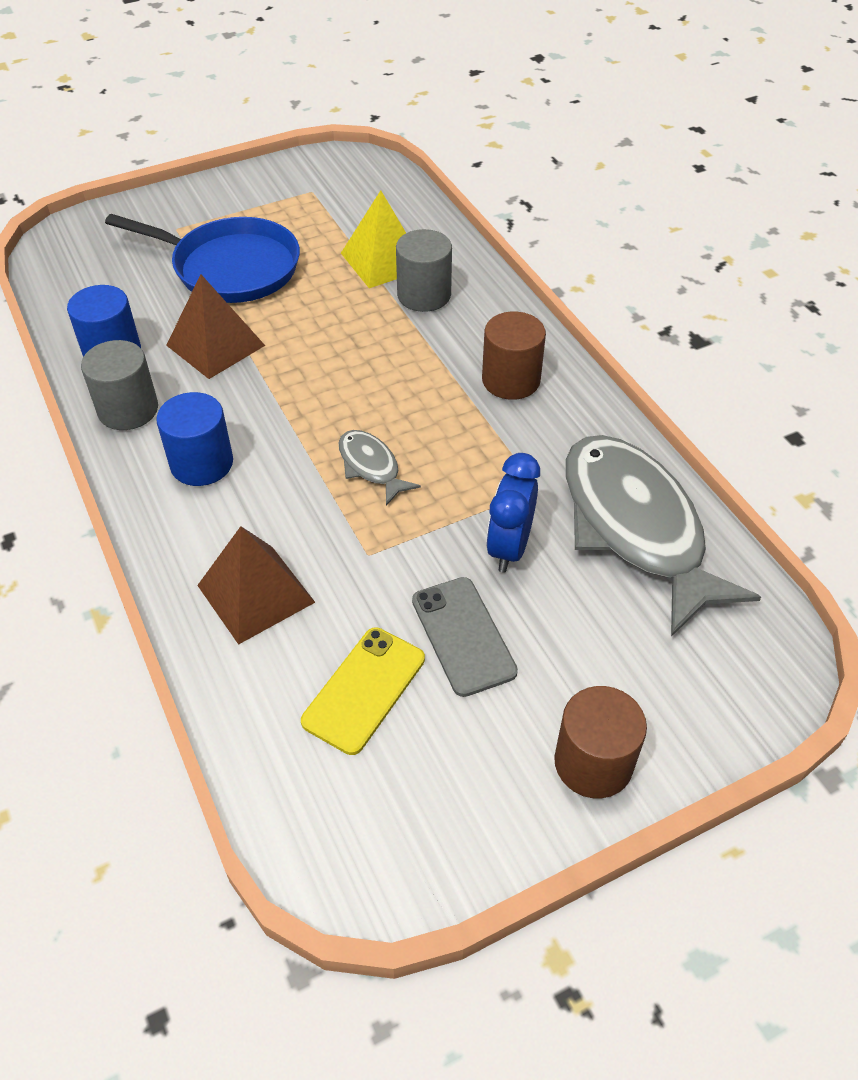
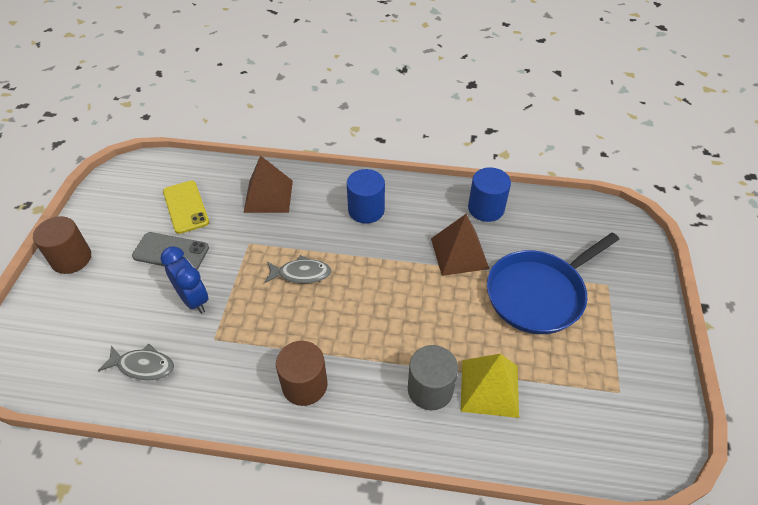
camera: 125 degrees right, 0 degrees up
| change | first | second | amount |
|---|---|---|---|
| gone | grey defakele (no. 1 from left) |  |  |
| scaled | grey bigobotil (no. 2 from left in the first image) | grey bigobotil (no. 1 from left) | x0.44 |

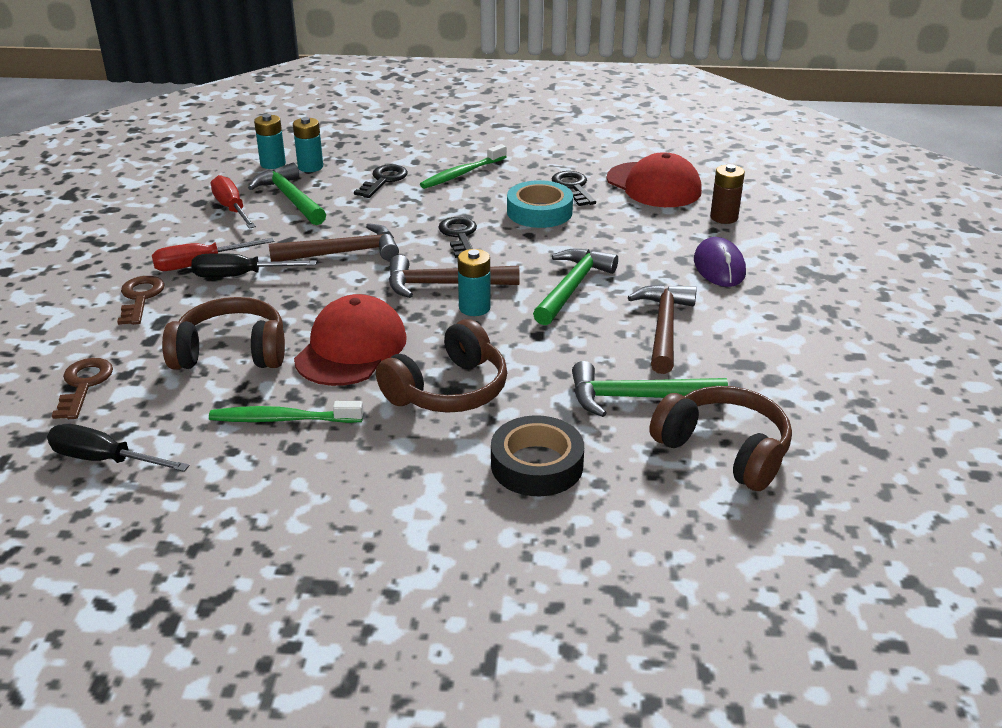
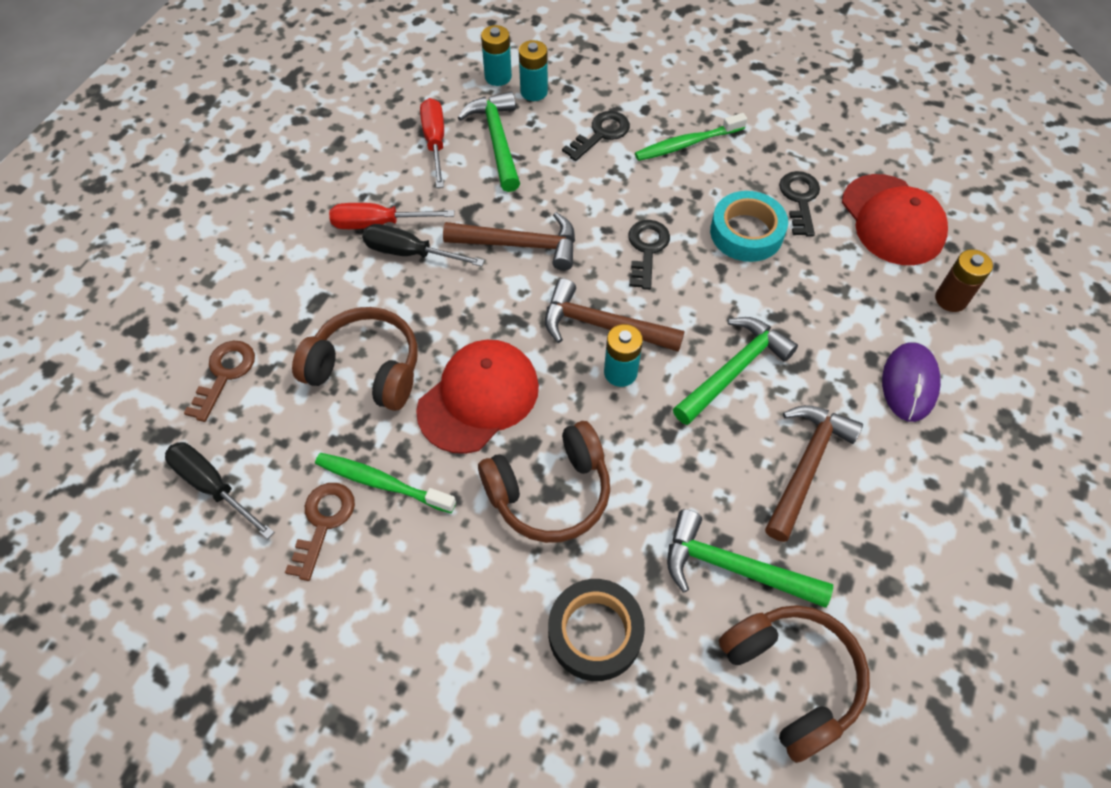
camera: 20 degrees right, 25 degrees up
| change | first | second | amount |
|---|---|---|---|
| shifted | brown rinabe (no. 2 from left) |  |  |

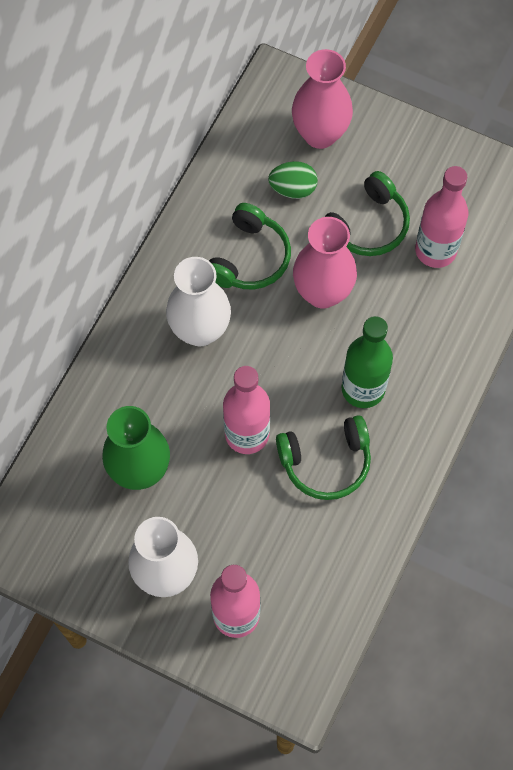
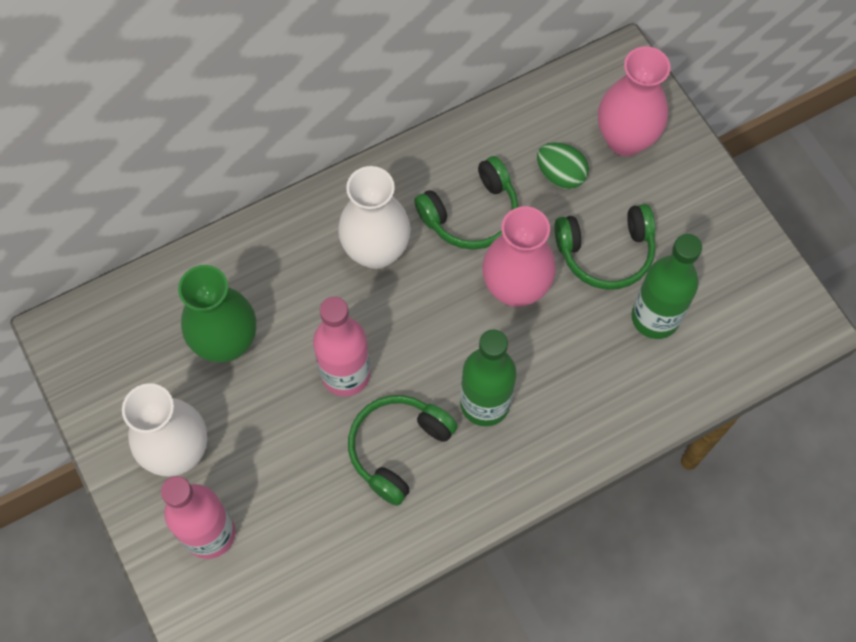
camera: 35 degrees right, 0 degrees up
| change | first | second | amount |
|---|---|---|---|
| repainted | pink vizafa (no. 3 from left) | green vizafa (no. 2 from left) |  |
| rotated | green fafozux (no. 2 from left in the first image) | green fafozux (no. 1 from left) | 105 degrees clockwise |

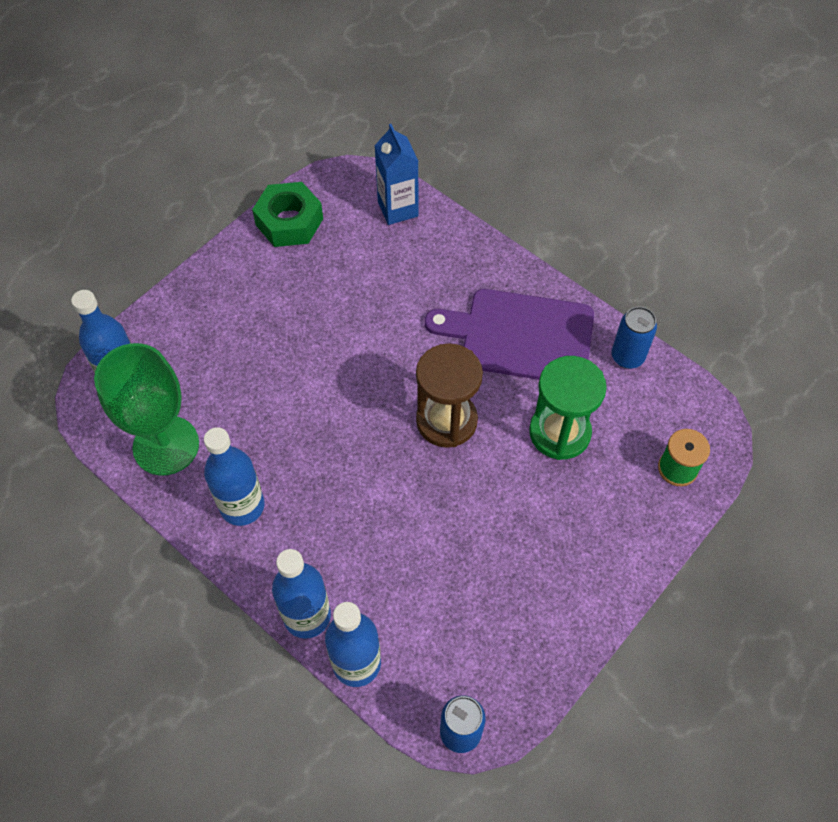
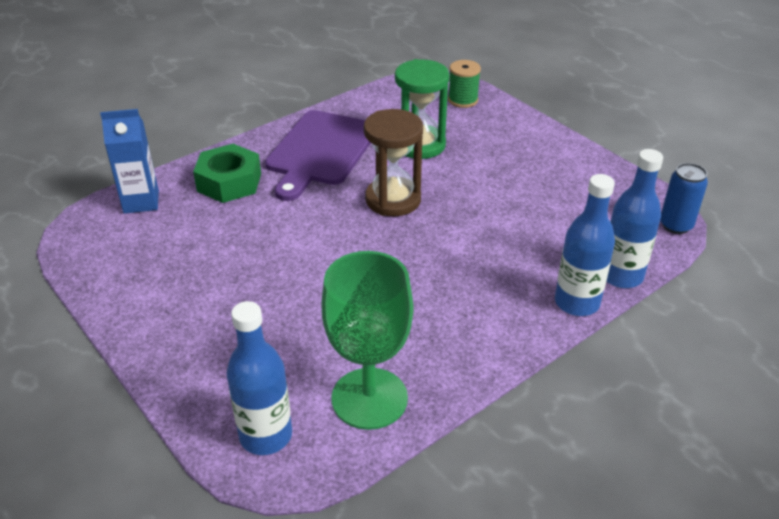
camera: 80 degrees left, 20 degrees down
| change | first | second | amount |
|---|---|---|---|
| gone | blue vizafa (no. 2 from left) |  |  |
| gone | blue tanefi (no. 2 from left) |  |  |
| shifted | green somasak |  |  |

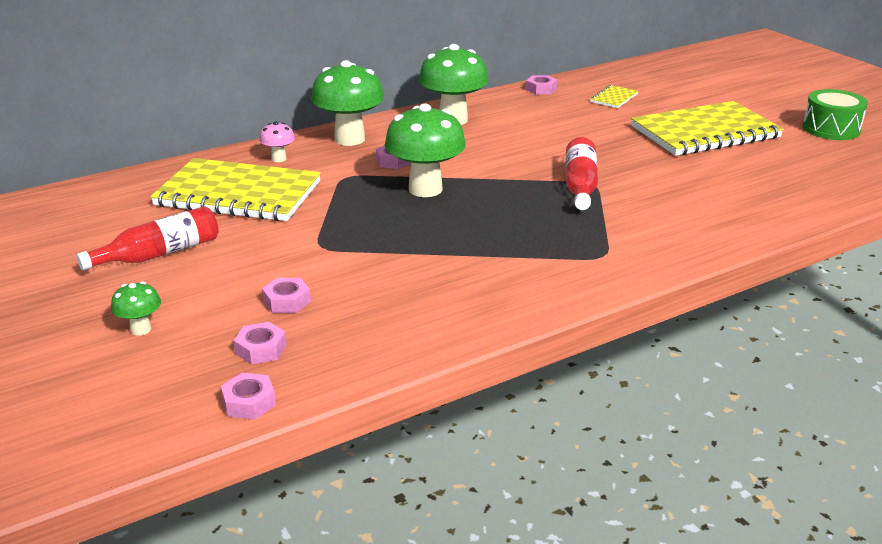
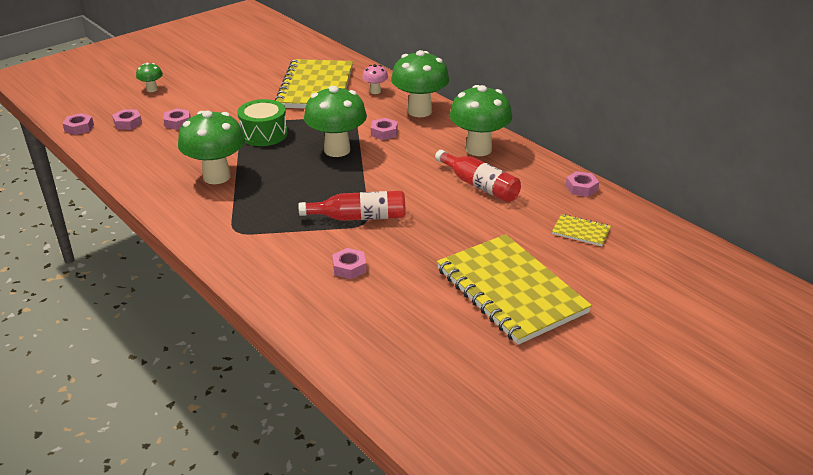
camera: 80 degrees right, 5 degrees up
| change | first | second | amount |
|---|---|---|---|
| new |  | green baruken (no. 2 from left) |  |
| new |  | pink somasak (no. 4 from left) |  |
| shifted | red vizafa (no. 1 from left in the first image) | red vizafa (no. 2 from left) |  |
| shifted | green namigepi |  |  |

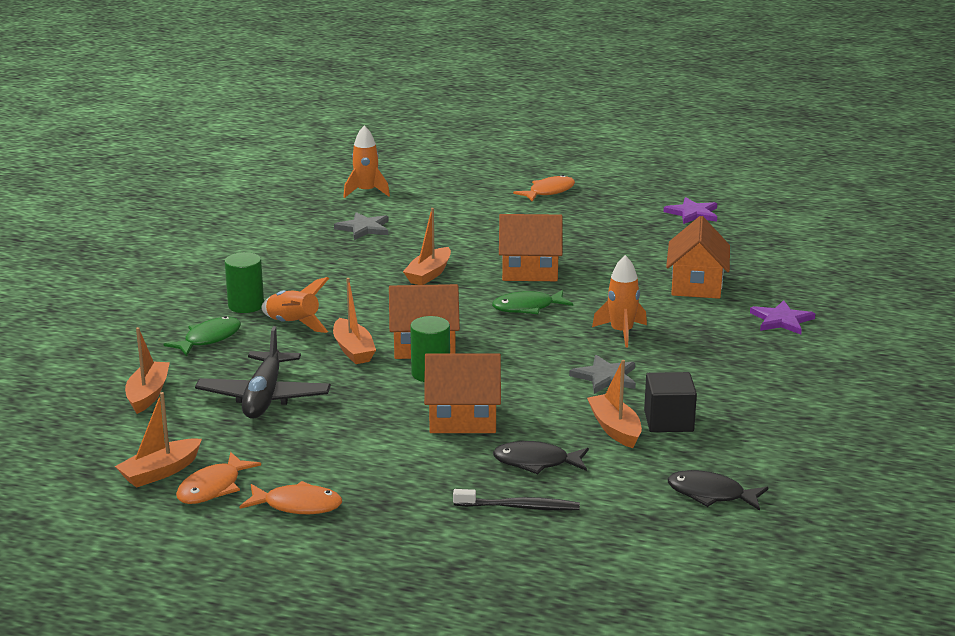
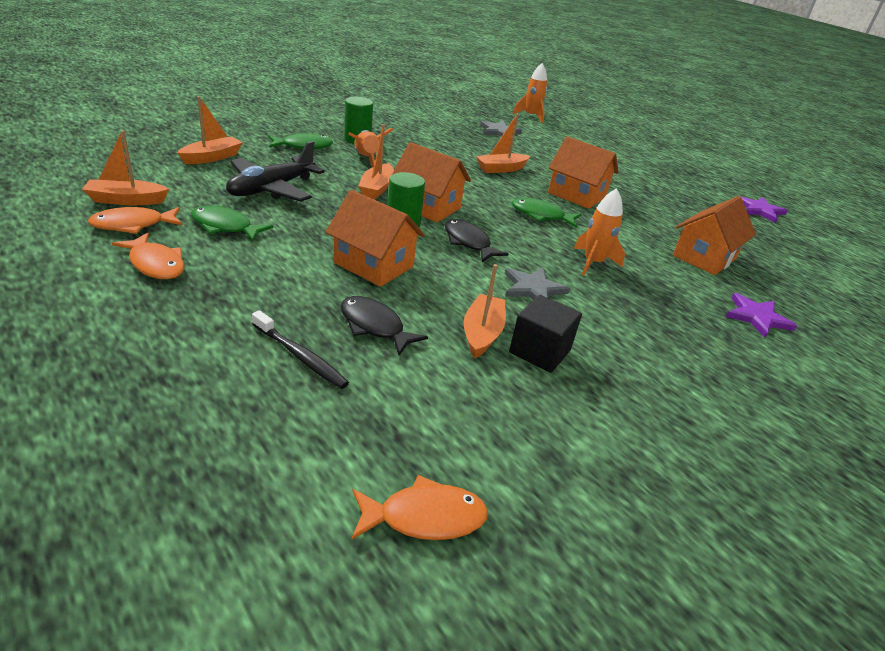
camera: 30 degrees right, 10 degrees up
| change | first | second | amount |
|---|---|---|---|
| new |  | green bigobotil (no. 1 from left) |  |
| shifted | orange bigobotil (no. 3 from left) |  |  |
| shifted | black bigobotil (no. 2 from left) |  |  |

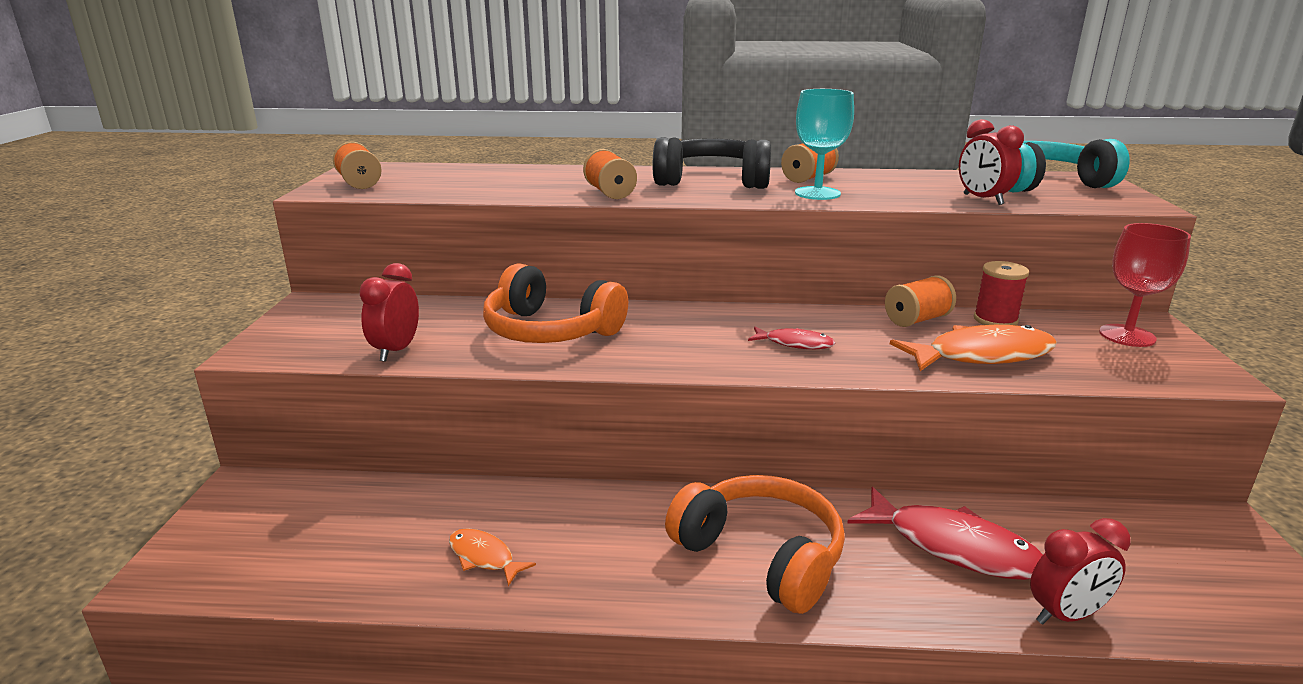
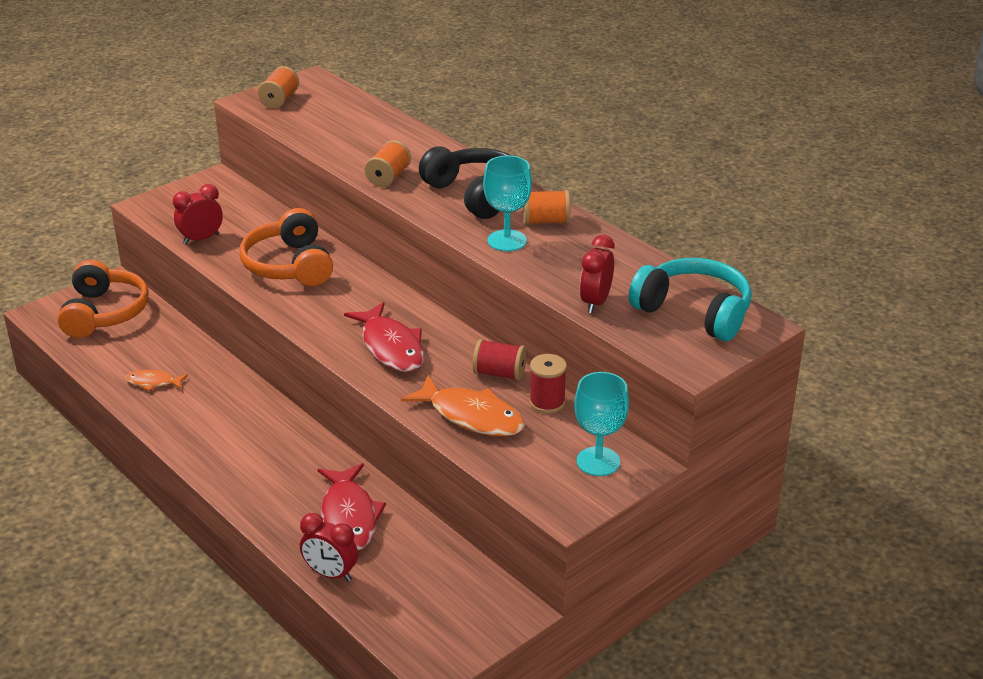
camera: 45 degrees right, 10 degrees up
| change | first | second | amount |
|---|---|---|---|
| shifted | orange fafozux (no. 2 from left in the first image) | orange fafozux (no. 1 from left) |  |
| repainted | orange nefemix (no. 4 from left) | red nefemix (no. 1 from left) |  |
| repainted | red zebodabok | turquoise zebodabok (no. 2 from left) |  |
| rotated | orange bigobotil (no. 1 from left) |  | 75 degrees counterclockwise |
| scaled | red bigobotil (no. 1 from left in the first image) | red bigobotil (no. 2 from left) | x1.88 |

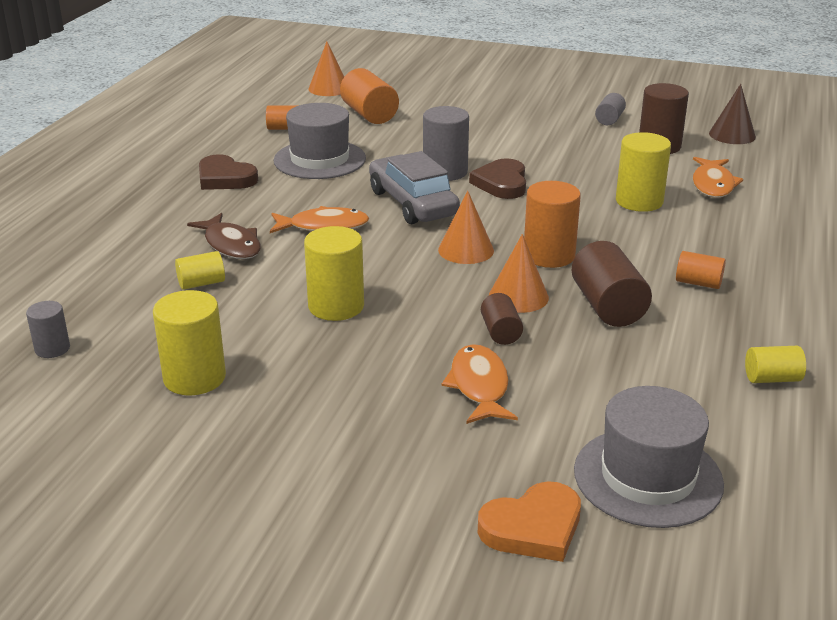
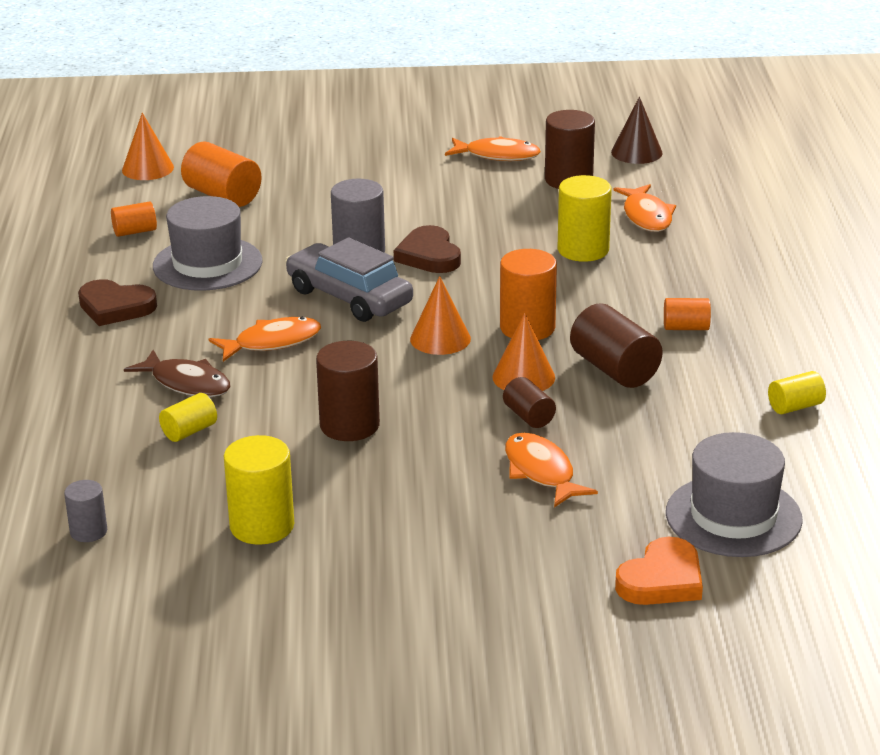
camera: 20 degrees left, 0 degrees up
| change | first | second | amount |
|---|---|---|---|
| swapped | grey defakele (no. 3 from left) | orange bigobotil (no. 2 from left) |  |
| repainted | yellow defakele (no. 3 from left) | brown defakele (no. 1 from left) |  |

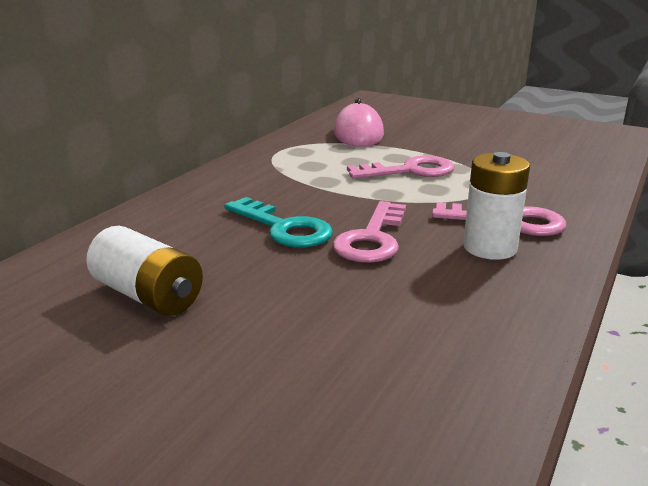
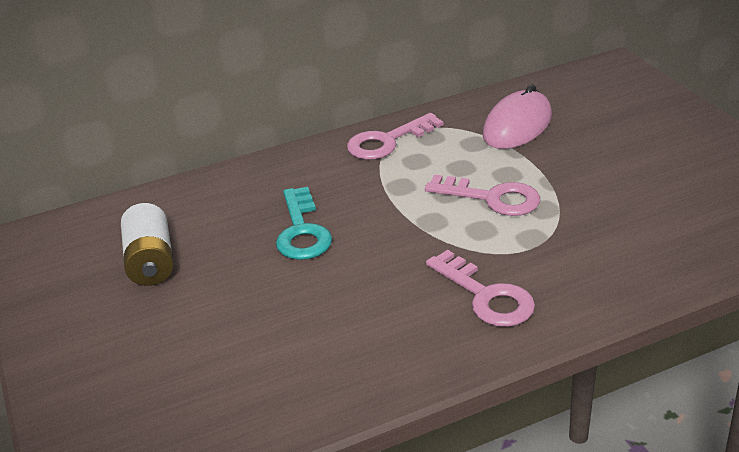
camera: 40 degrees right, 10 degrees up
| change | first | second | amount |
|---|---|---|---|
| gone | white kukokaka (no. 2 from left) |  |  |
| shifted | pink rinabe (no. 1 from left) |  |  |

